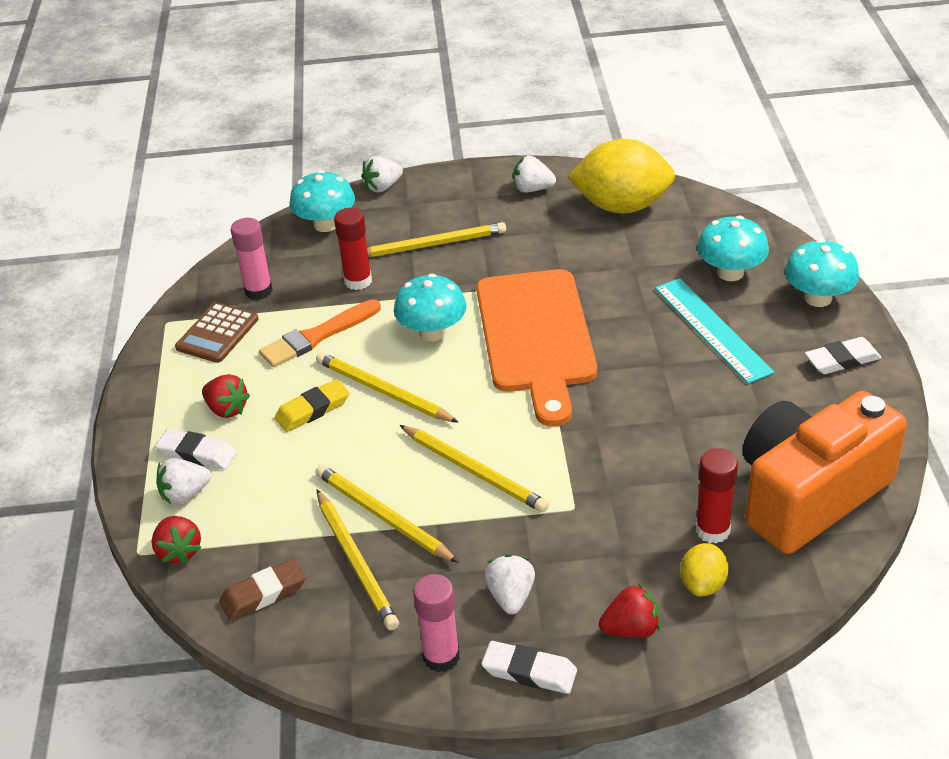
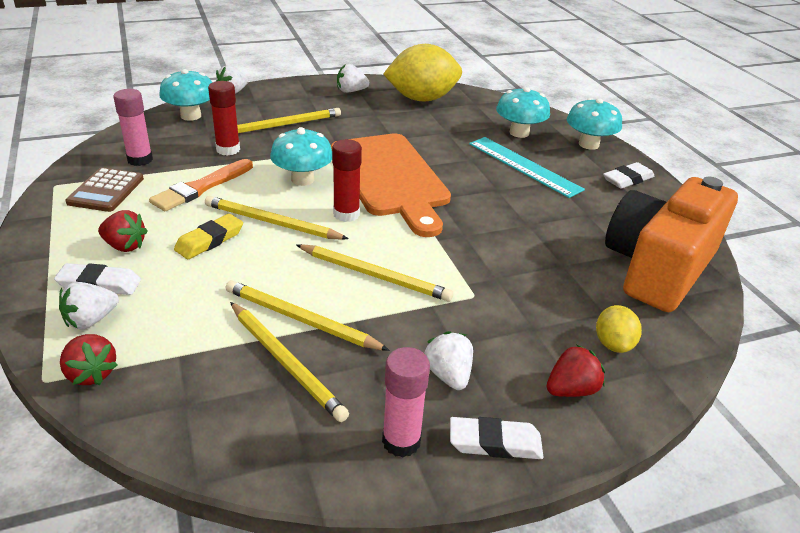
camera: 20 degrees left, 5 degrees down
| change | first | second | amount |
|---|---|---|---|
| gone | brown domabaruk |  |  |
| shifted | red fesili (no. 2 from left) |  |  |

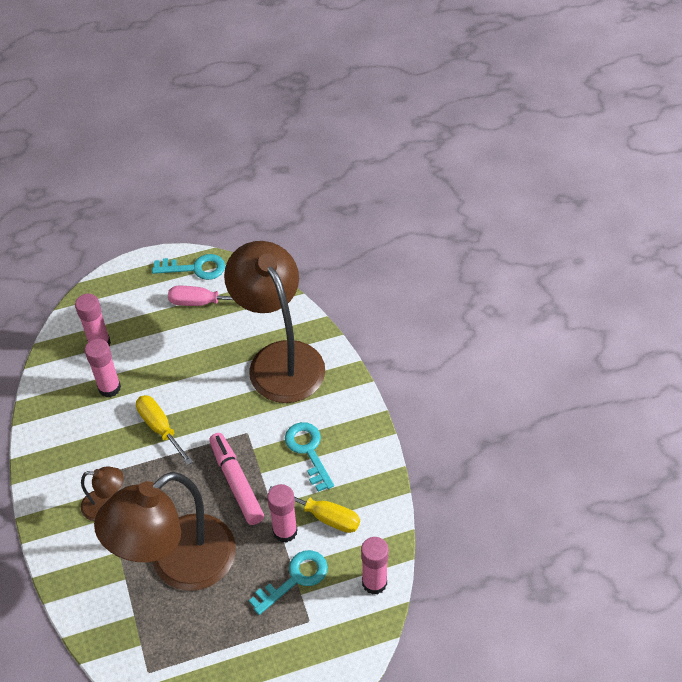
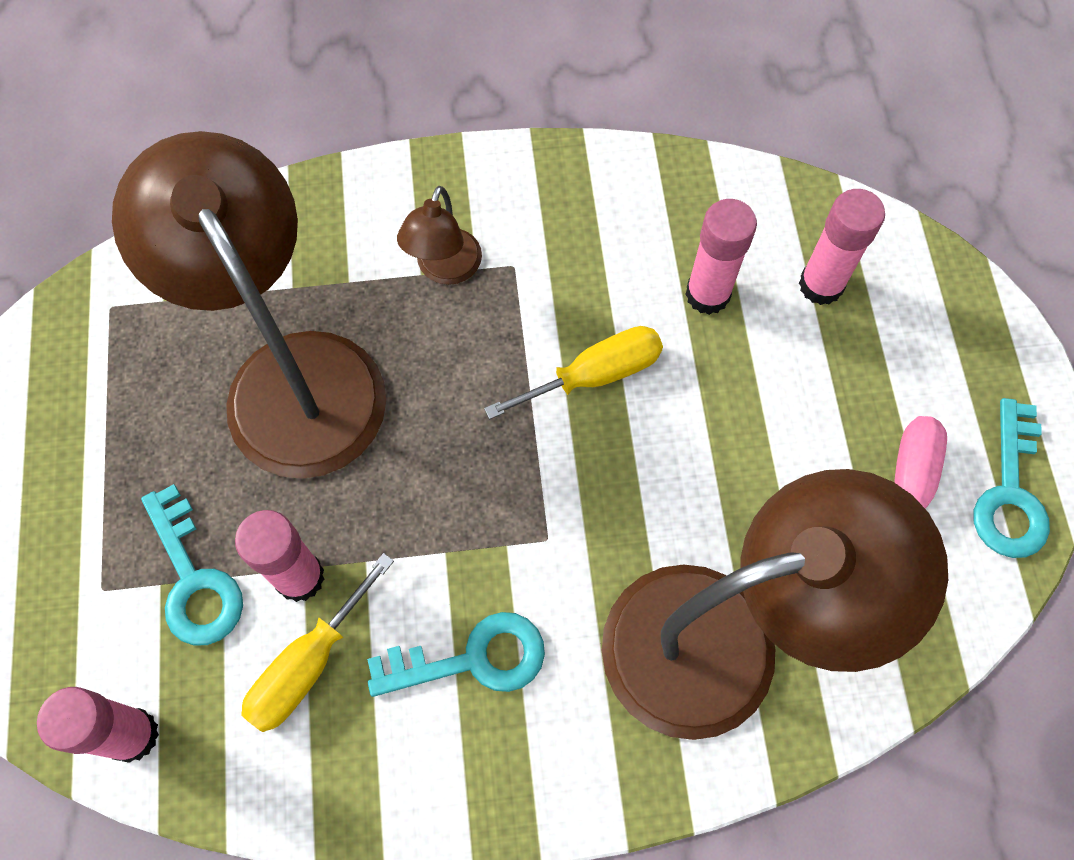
camera: 100 degrees right, 15 degrees up
| change | first | second | amount |
|---|---|---|---|
| gone | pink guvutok |  |  |

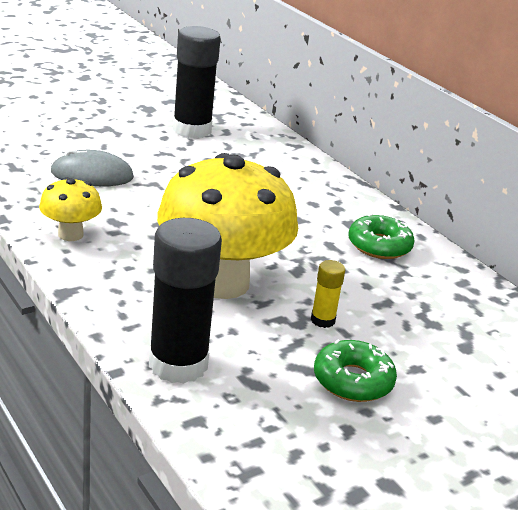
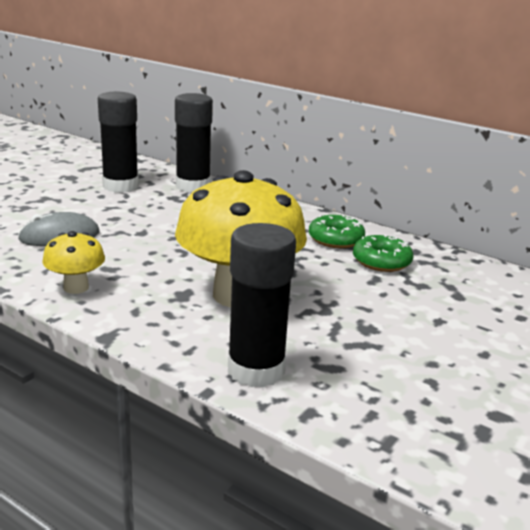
camera: 20 degrees left, 5 degrees down
| change | first | second | amount |
|---|---|---|---|
| gone | yellow fesili |  |  |
| new |  | black fesili (no. 2 from left) |  |
| shifted | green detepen (no. 1 from left in the first image) | green detepen (no. 2 from left) |  |

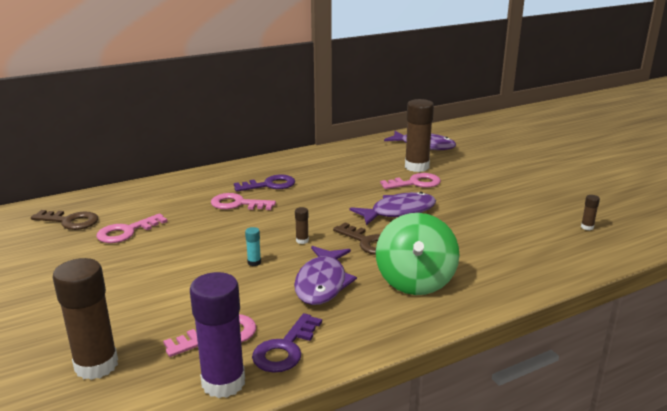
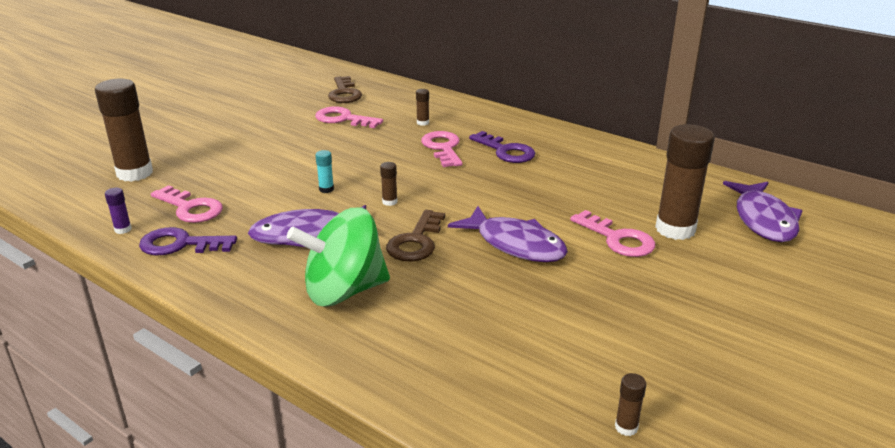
camera: 65 degrees right, 5 degrees up
| change | first | second | amount |
|---|---|---|---|
| new |  | brown fesili (no. 3 from left) |  |
| scaled | purple fesili |  | x0.41 |

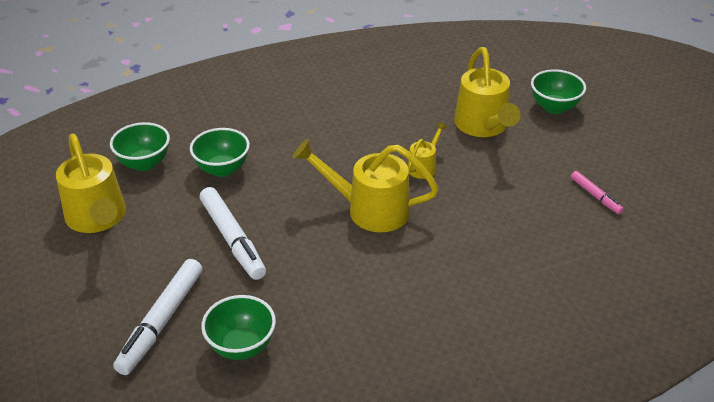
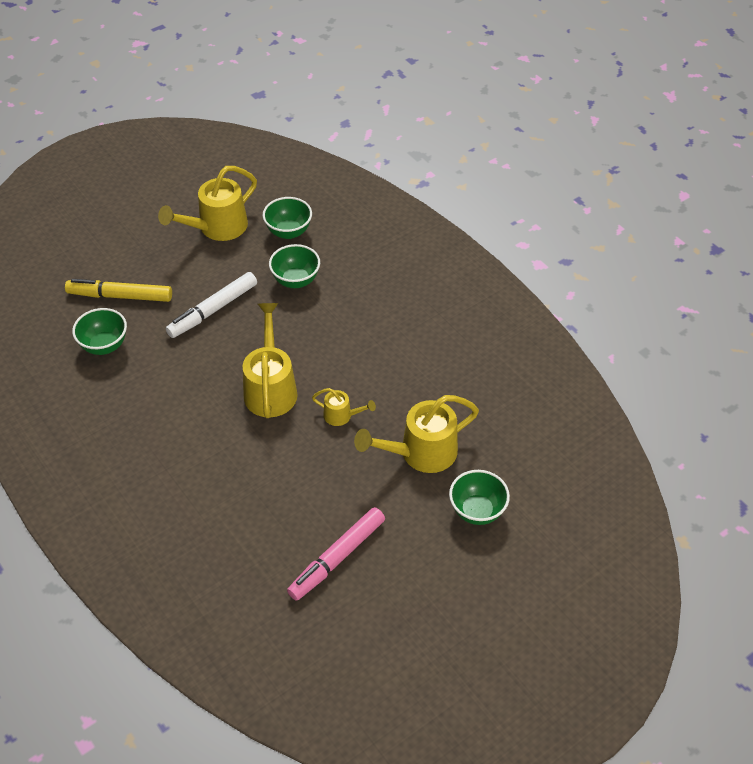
camera: 75 degrees right, 10 degrees up
| change | first | second | amount |
|---|---|---|---|
| repainted | white guvutok (no. 1 from left) | yellow guvutok |  |
| scaled | pink guvutok |  | x1.89 |

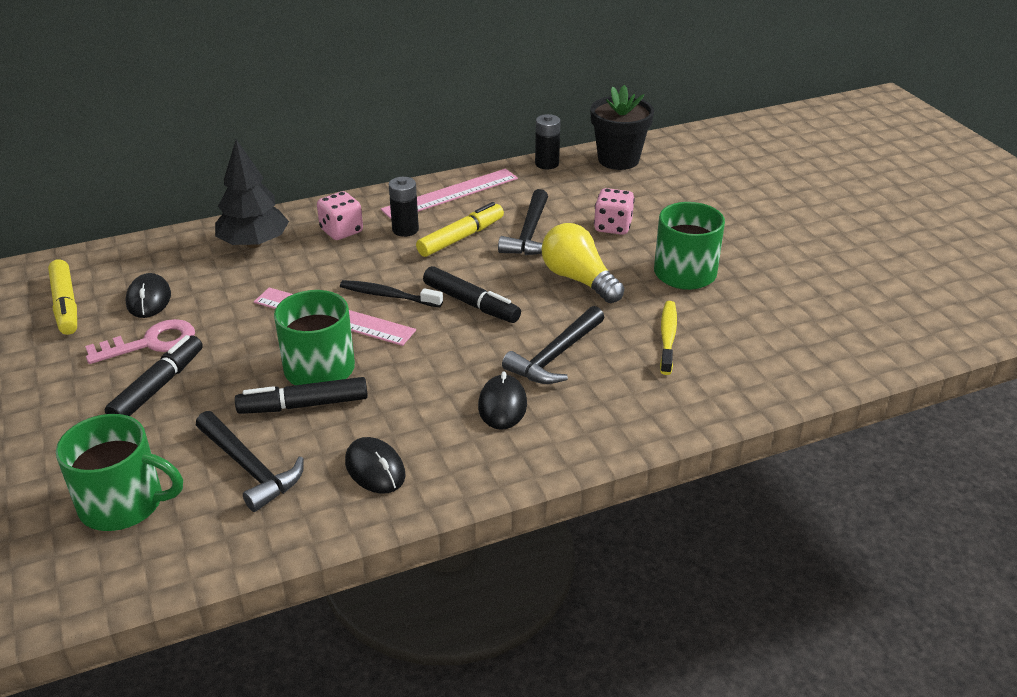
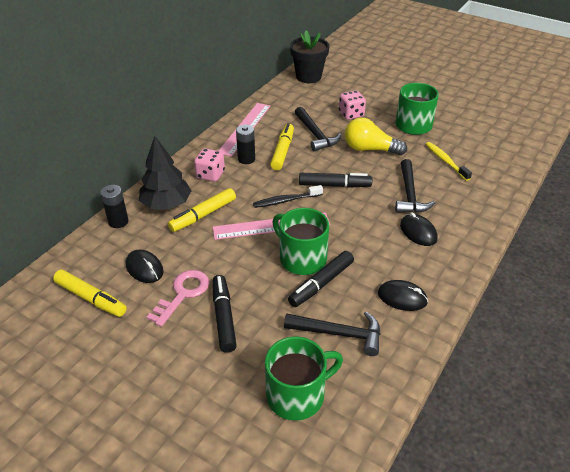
camera: 35 degrees left, 5 degrees up
| change | first | second | amount |
|---|---|---|---|
| new |  | yellow guvutok (no. 2 from left) |  |
| shifted | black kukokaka (no. 2 from left in the first image) | black kukokaka (no. 1 from left) |  |

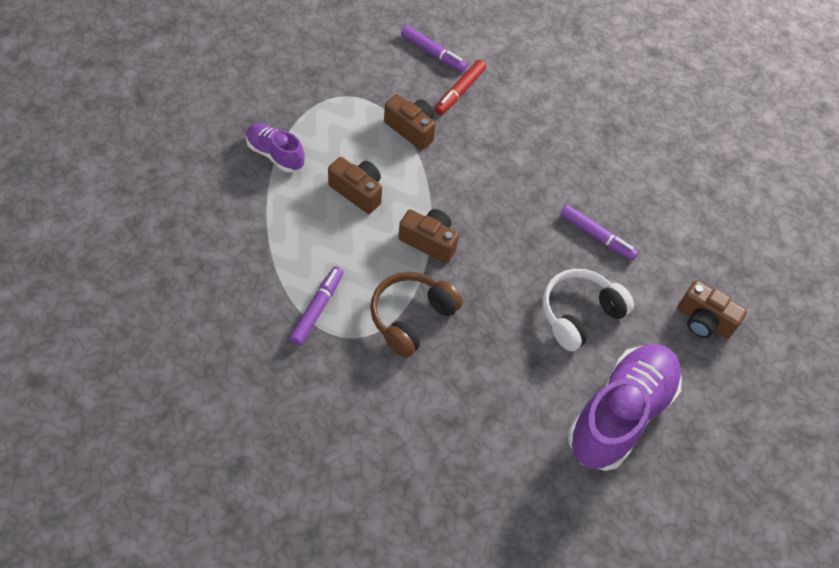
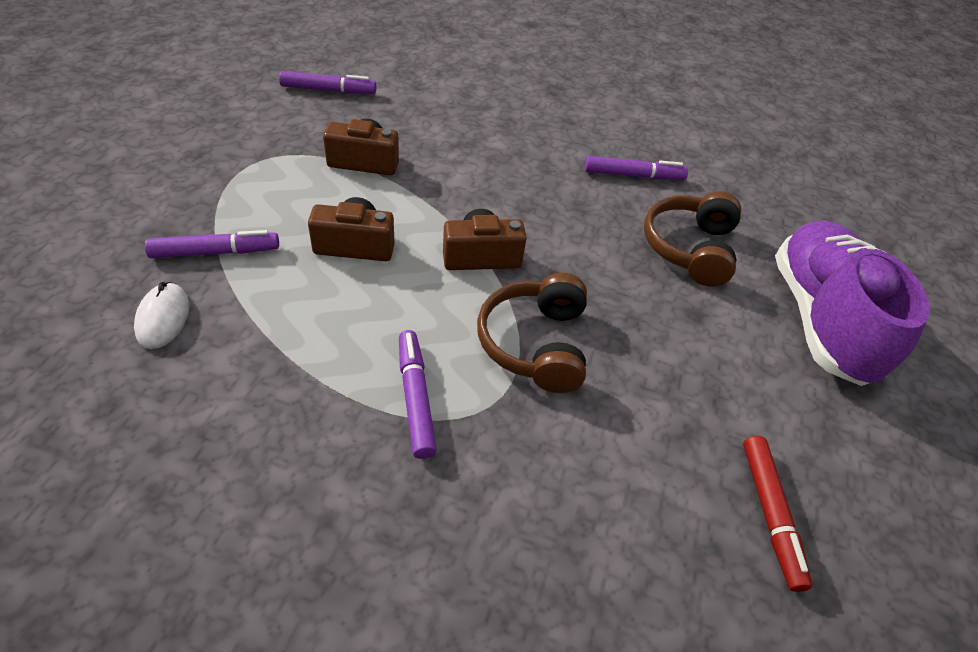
camera: 35 degrees left, 10 degrees down
| change | first | second | amount |
|---|---|---|---|
| gone | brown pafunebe (no. 4 from left) |  |  |
| new |  | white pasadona |  |
| shifted | red guvutok |  |  |
| swapped | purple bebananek (no. 1 from left) | purple guvutok (no. 1 from left) |  |
| repainted | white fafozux | brown fafozux (no. 2 from left) |  |

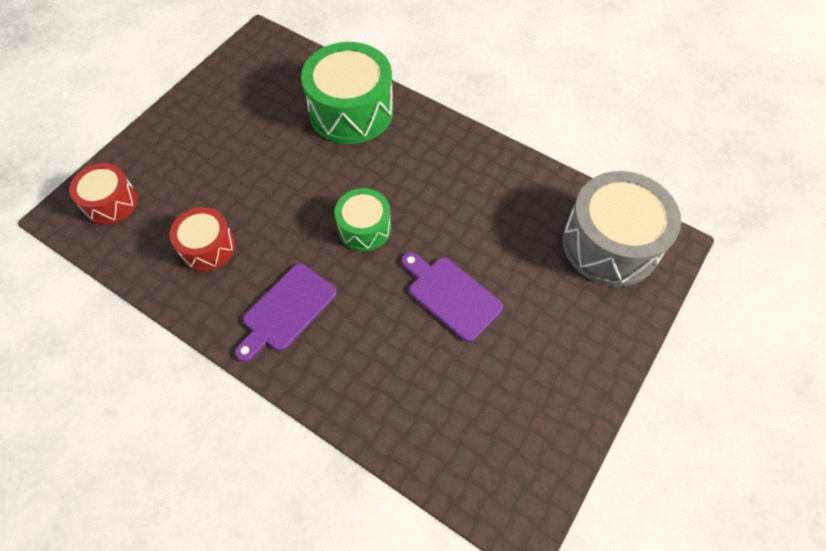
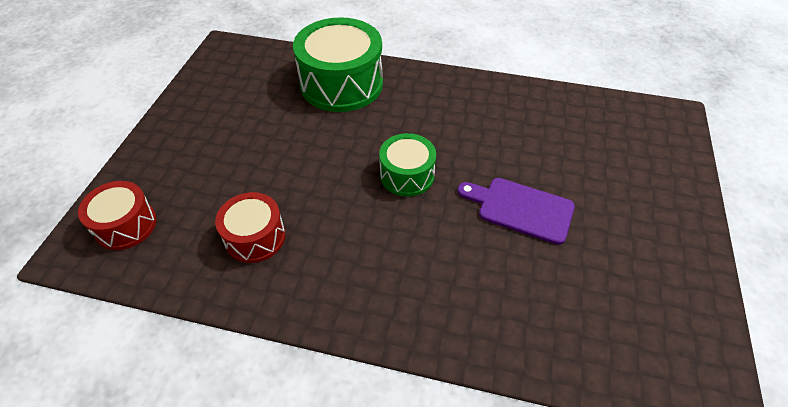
camera: 20 degrees left, 10 degrees down
| change | first | second | amount |
|---|---|---|---|
| gone | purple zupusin (no. 1 from left) |  |  |
| gone | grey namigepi |  |  |

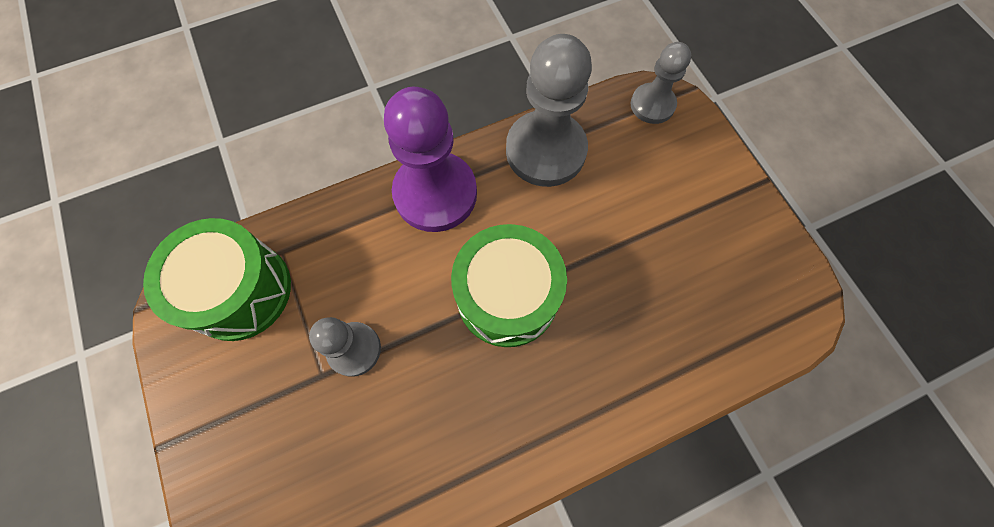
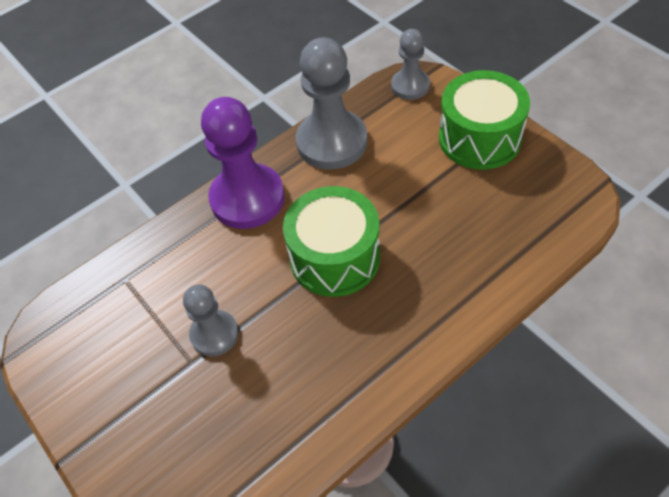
camera: 10 degrees left, 15 degrees down
| change | first | second | amount |
|---|---|---|---|
| shifted | green namigepi (no. 1 from left in the first image) | green namigepi (no. 2 from left) |  |

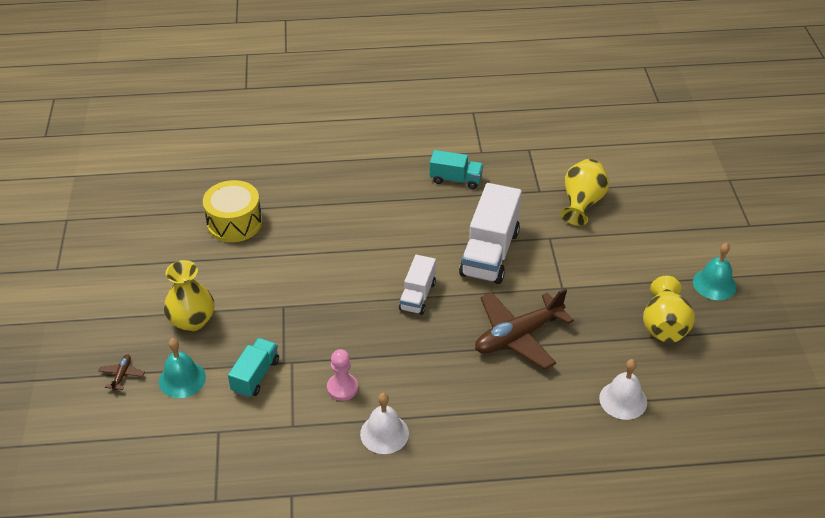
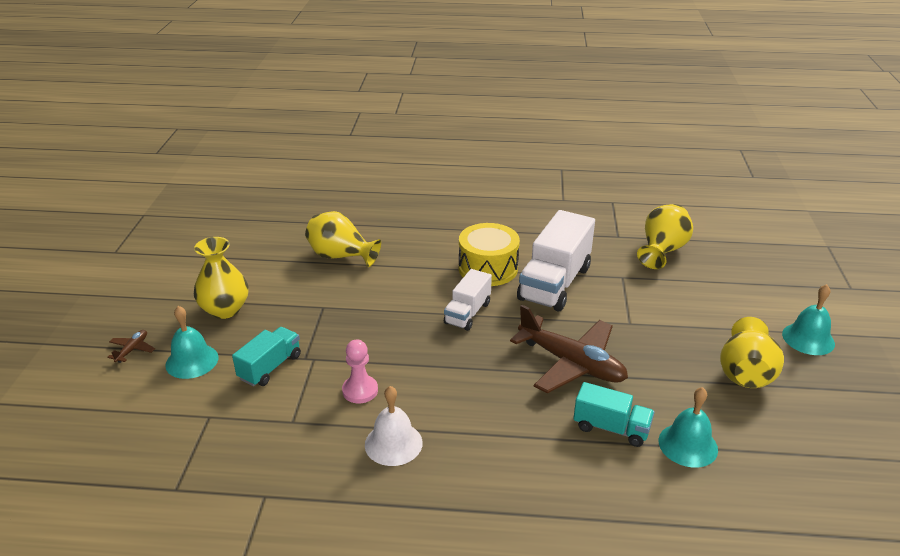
camera: 10 degrees right, 10 degrees down
| change | first | second | amount |
|---|---|---|---|
| new |  | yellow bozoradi (no. 2 from left) |  |
| shifted | yellow namigepi |  |  |
| shifted | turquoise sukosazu (no. 2 from left) |  |  |
| repainted | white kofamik (no. 2 from left) | turquoise kofamik (no. 2 from left) |  |
| rotated | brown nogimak (no. 2 from left) |  | 120 degrees counterclockwise |

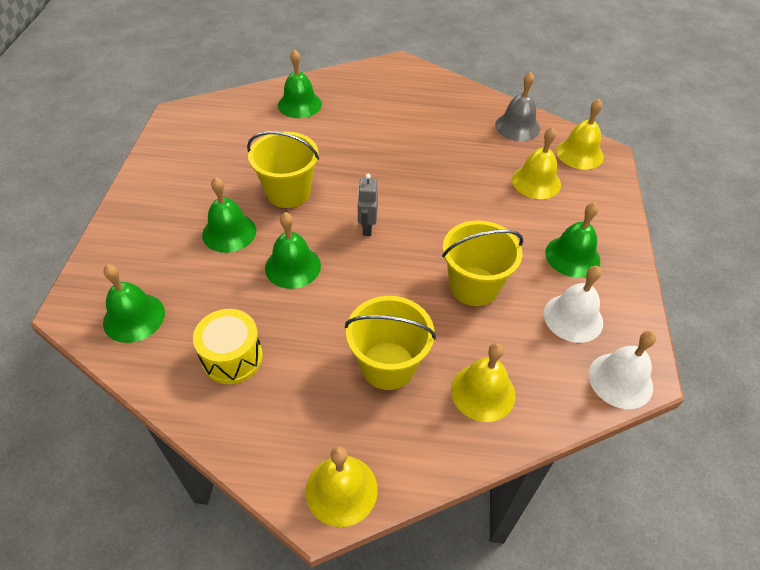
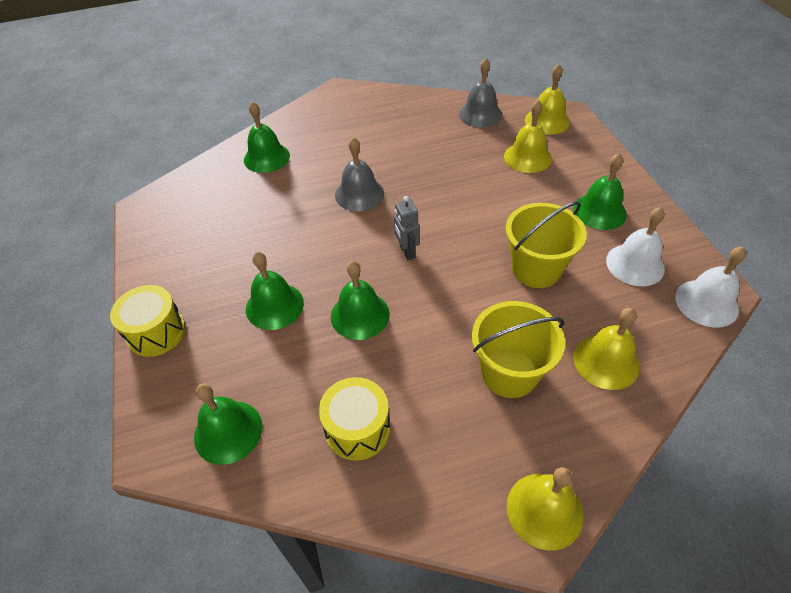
camera: 20 degrees left, 0 degrees up
| change | first | second | amount |
|---|---|---|---|
| gone | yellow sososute (no. 1 from left) |  |  |
| new |  | yellow namigepi (no. 1 from left) |  |
| new |  | grey kofamik (no. 1 from left) |  |

